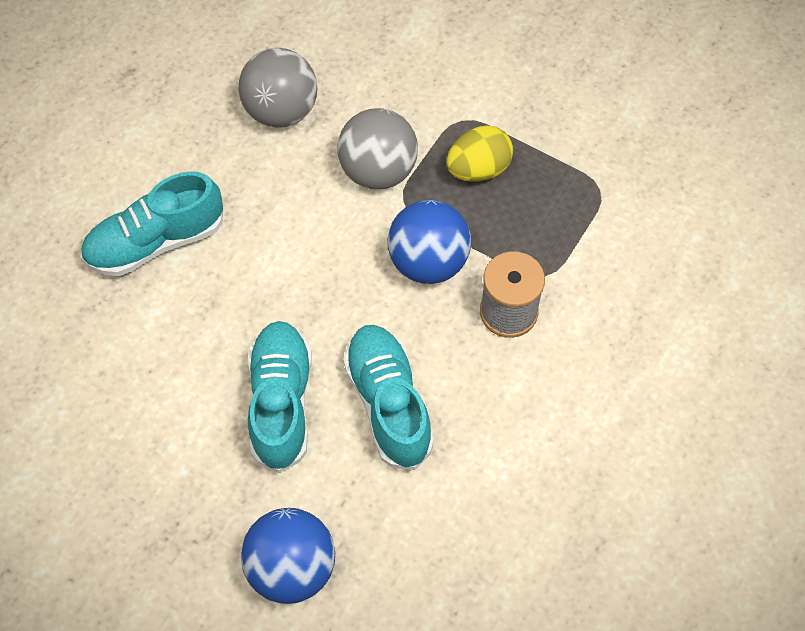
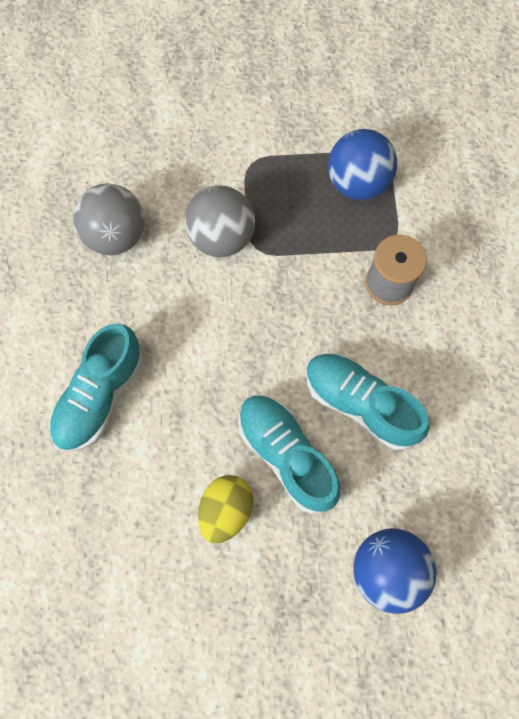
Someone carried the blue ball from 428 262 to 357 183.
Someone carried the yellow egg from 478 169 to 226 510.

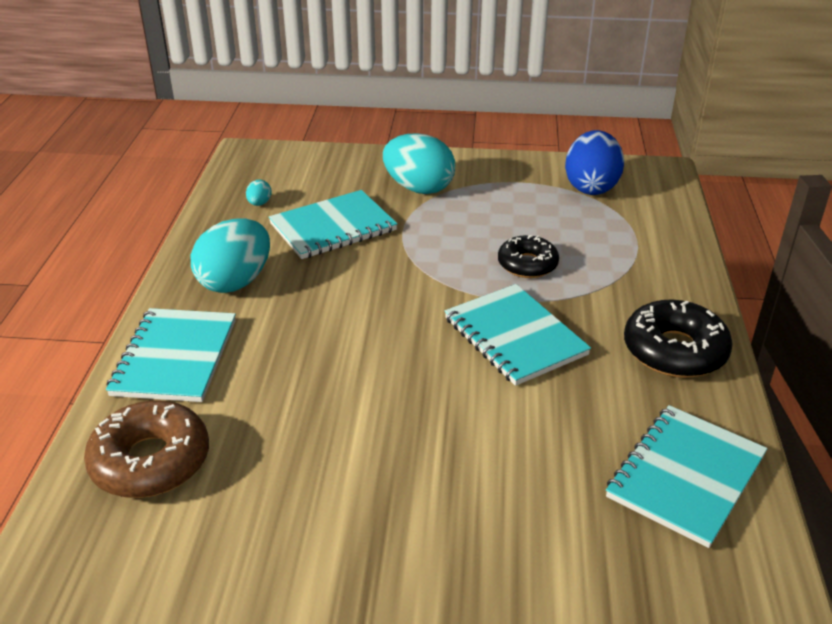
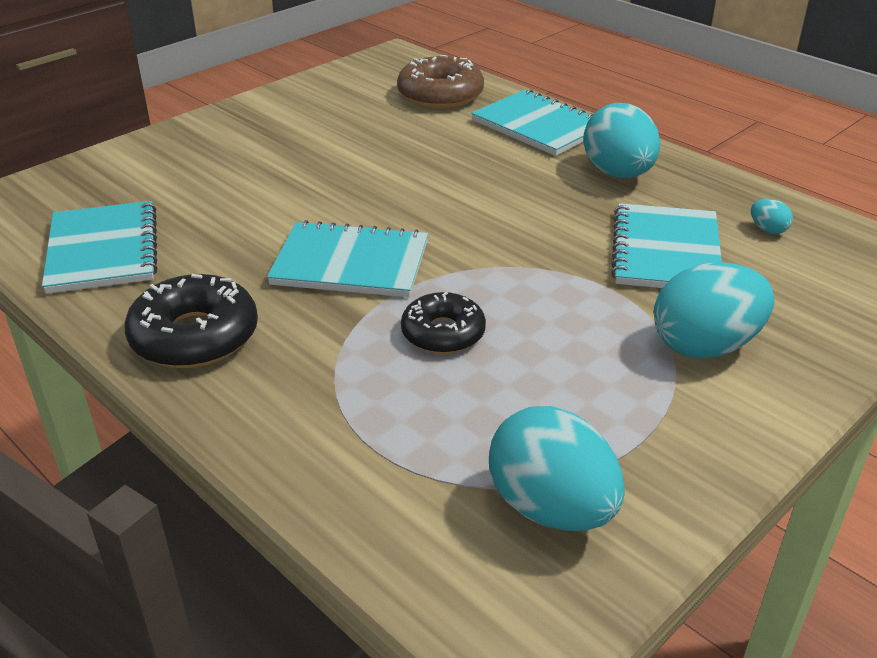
Someone repainted the blue egg at 591 187, which became the turquoise egg at 551 508.

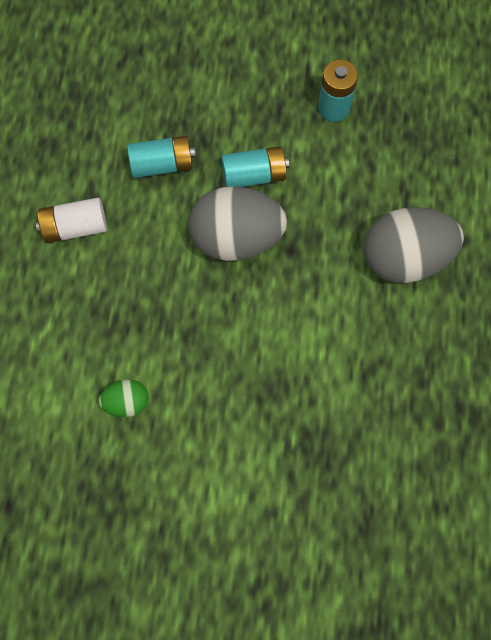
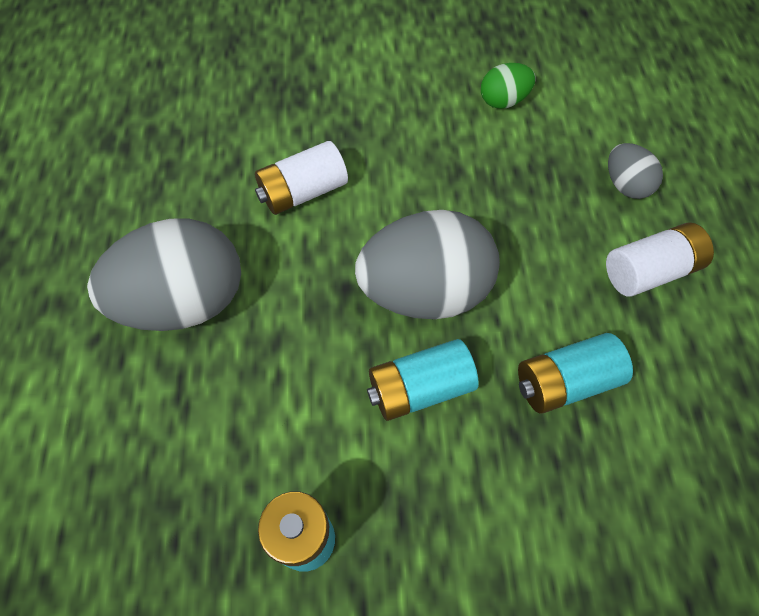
Someone put down the white battery at 303 192.
Someone put down the grey egg at 625 185.

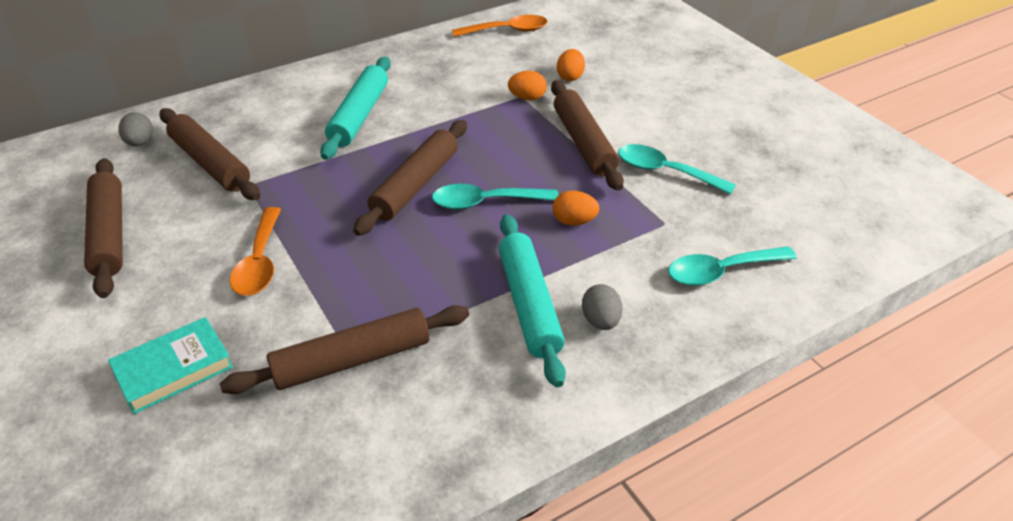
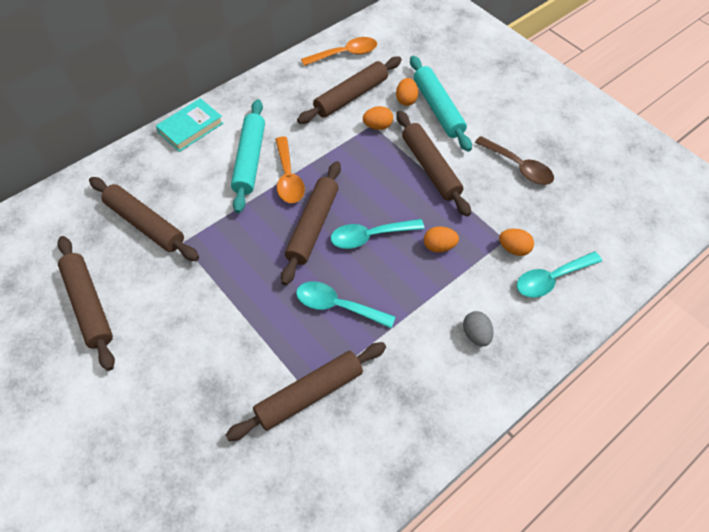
Someone carried the turquoise book from 173 369 to 191 128.
Someone took away the grey egg at 140 143.
Someone carried the orange spoon from 260 262 to 288 178.
Someone carried the turquoise rolling pin from 529 304 to 438 108.
Someone carried the turquoise spoon from 665 172 to 337 306.
Someone put down the brown rolling pin at 351 96.
Someone put down the brown spoon at 518 167.
Someone put down the orange egg at 513 249.

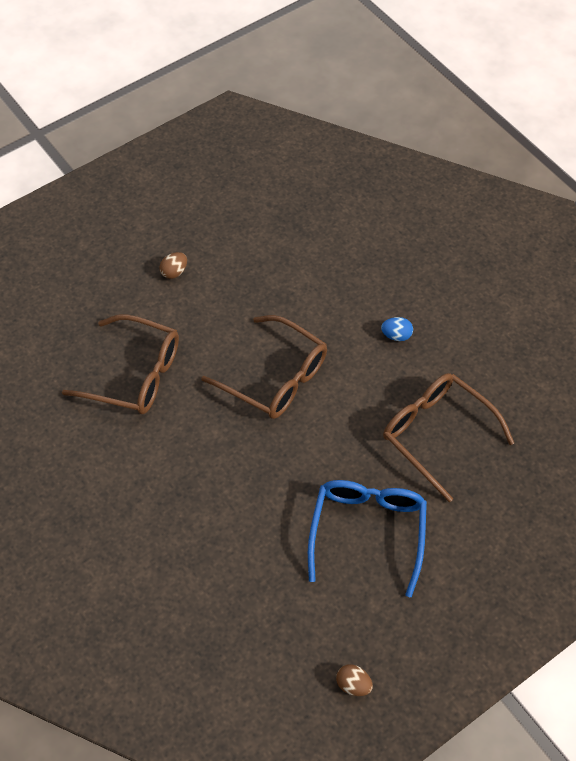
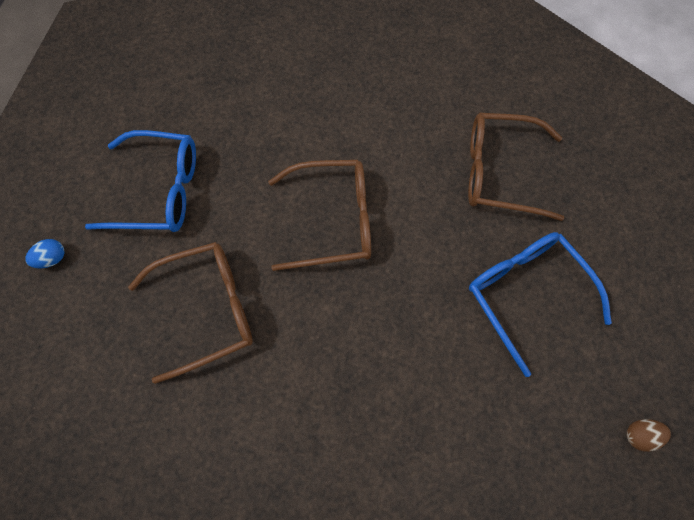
Someone swapped the brown egg at 174 272 for the blue glasses at 158 191.
Someone carried the blue egg from 396 335 to 52 259.

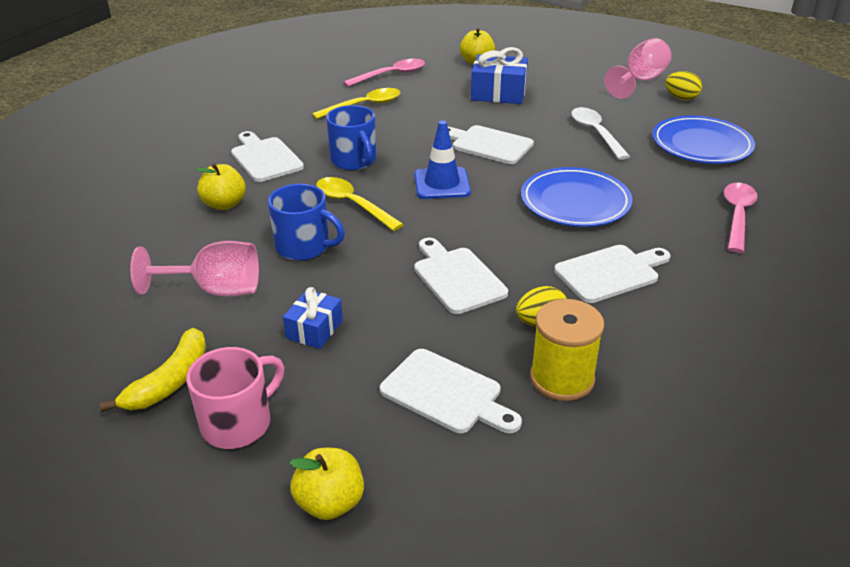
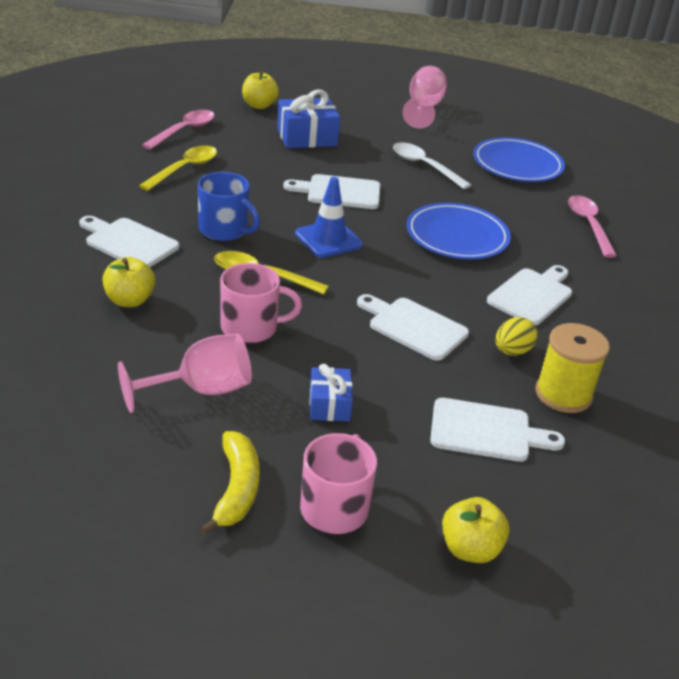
Someone repainted the blue mug at 304 247, which became the pink mug at 250 328.
Someone took away the yellow egg at 681 98.

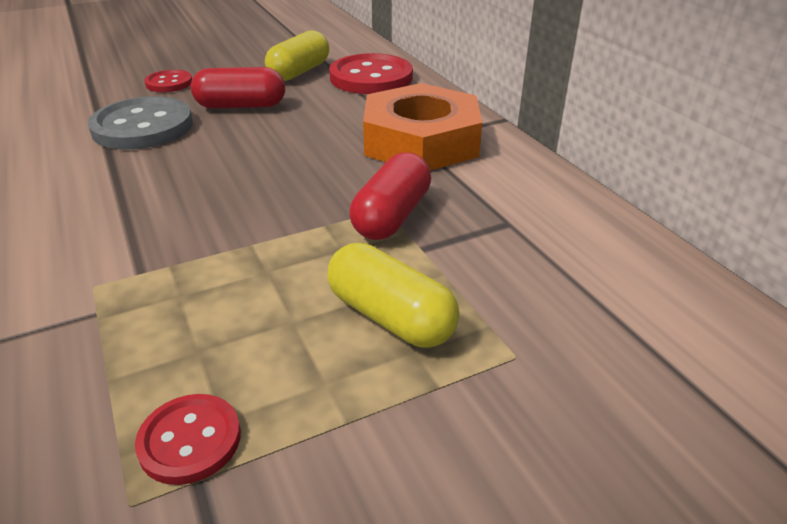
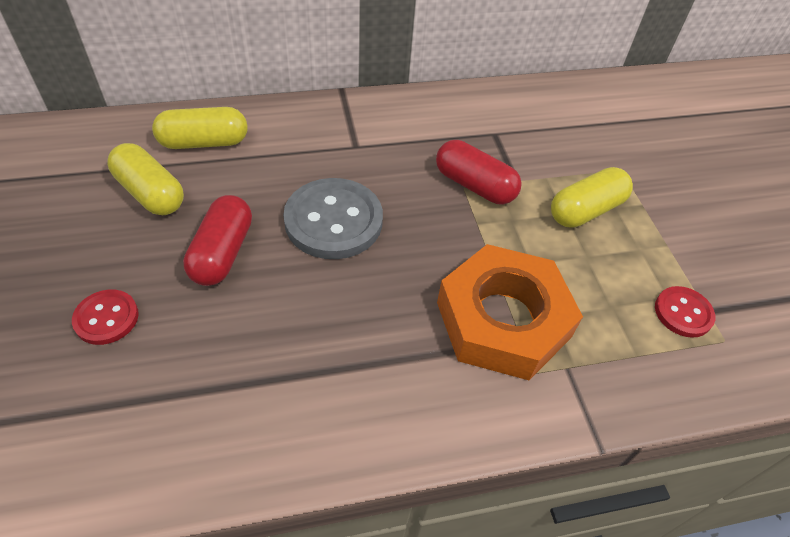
Someone carried the grey button from 143 127 to 333 221.
Someone swapped the red button at 371 77 for the yellow capsule at 204 142.
Someone carried the orange nut from 421 141 to 503 319.

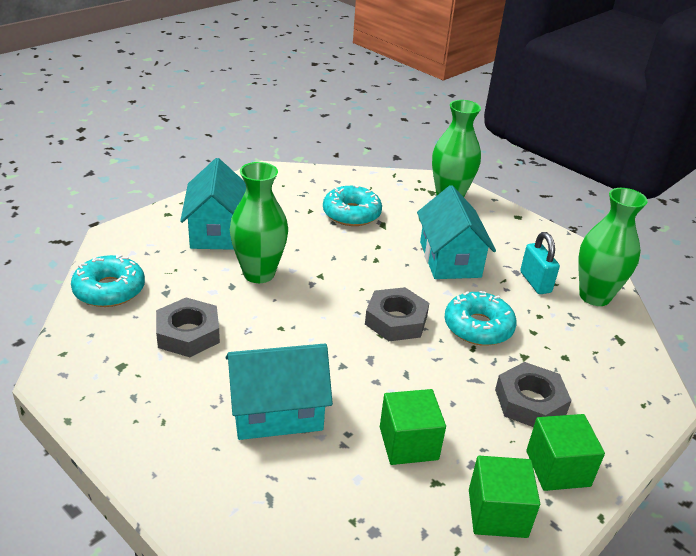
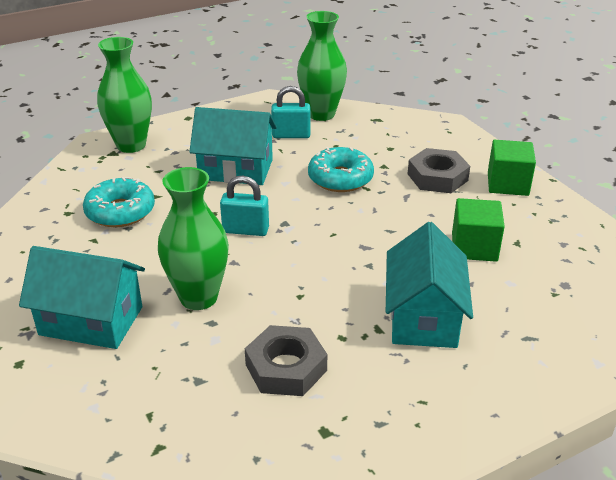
Someone took away the turquoise donut at 109 290.
Someone took away the grey nut at 396 320.
Someone took away the green cube at 497 513.
Someone put down the turquoise padlock at 245 230.

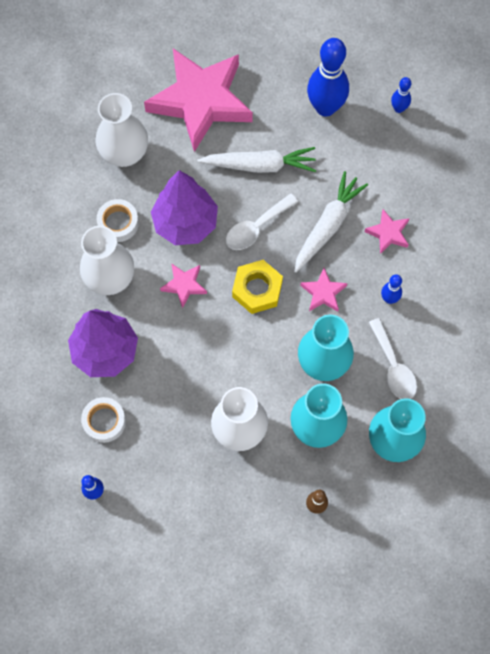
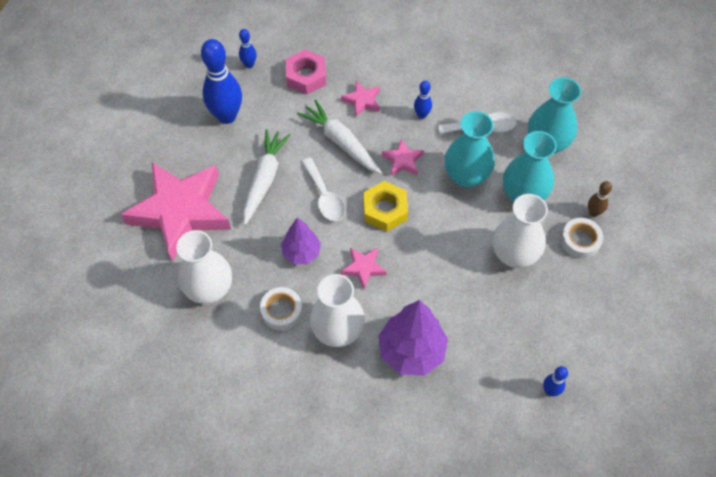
Someone carried the white tape from 104 421 to 580 241.
Someone scaled the purple tree at 185 223 by 0.61.
Someone put down the pink nut at 306 76.

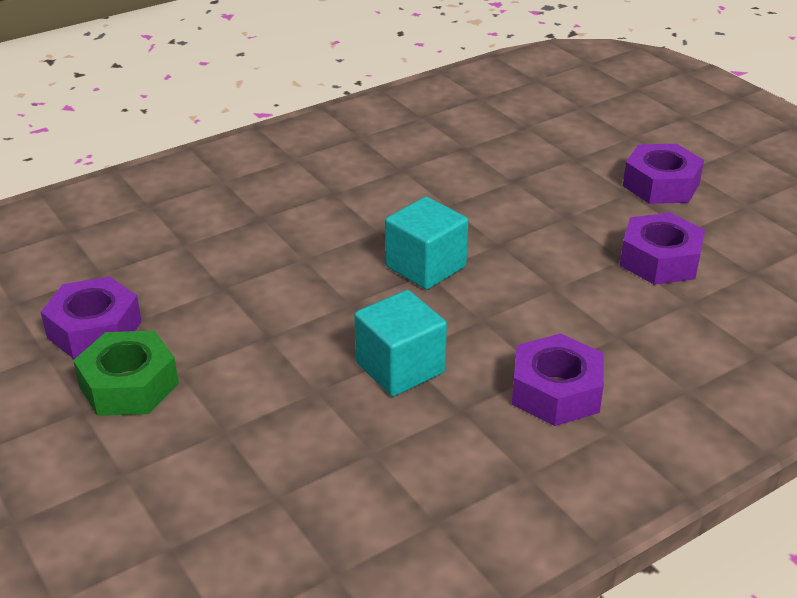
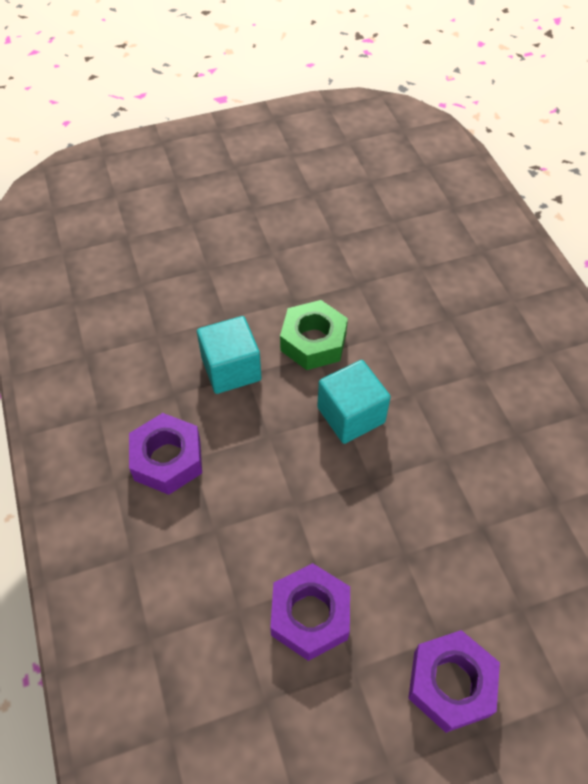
Someone took away the purple nut at 94 329.
Someone carried the green nut from 129 385 to 313 342.

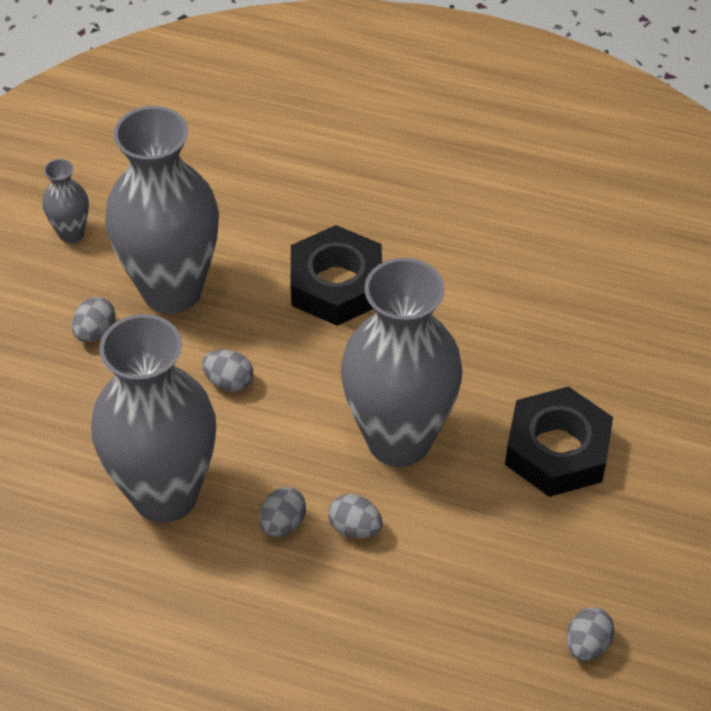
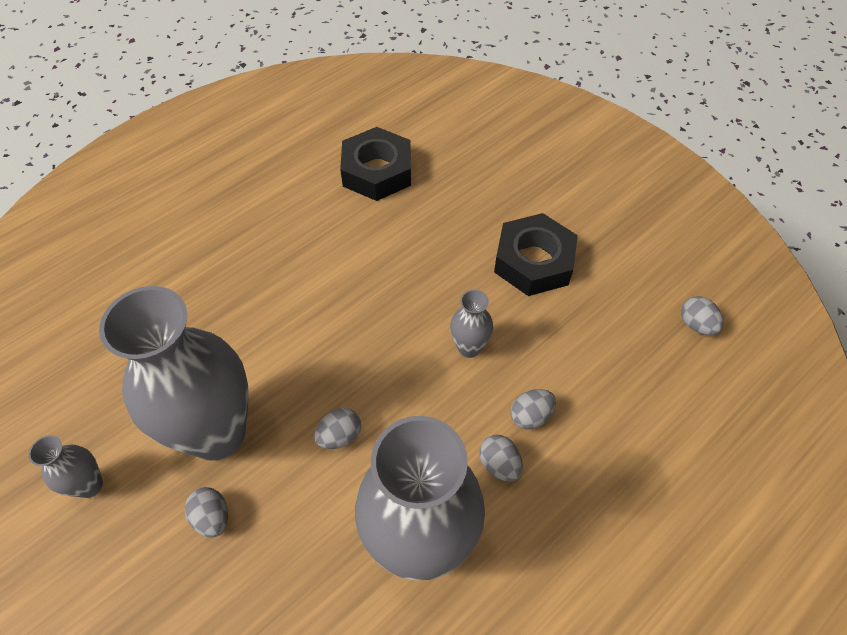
Someone carried the black nut from 336 285 to 377 171.
Someone scaled the grey vase at 399 440 by 0.43.

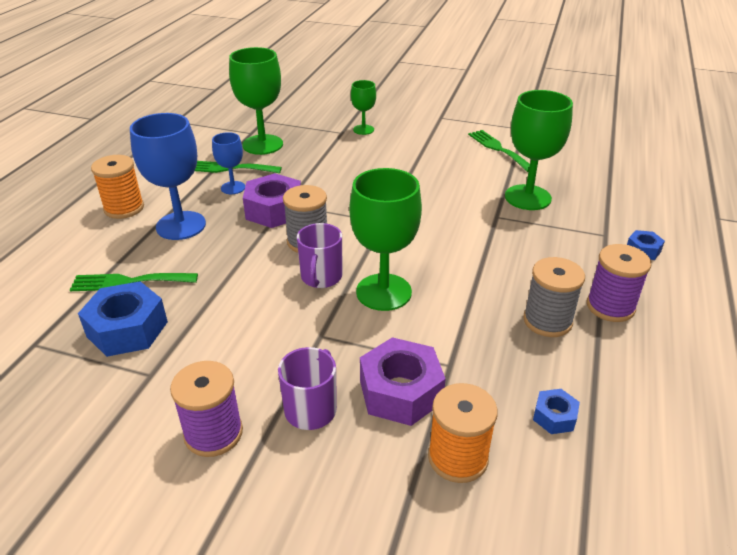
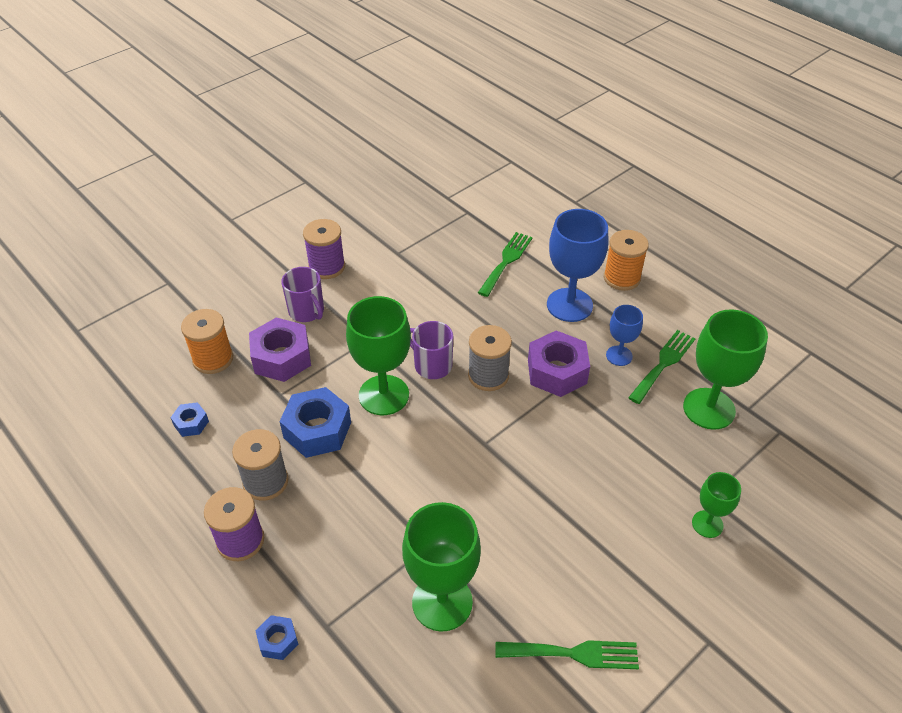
Someone carried the blue nut from 127 329 to 317 430.

